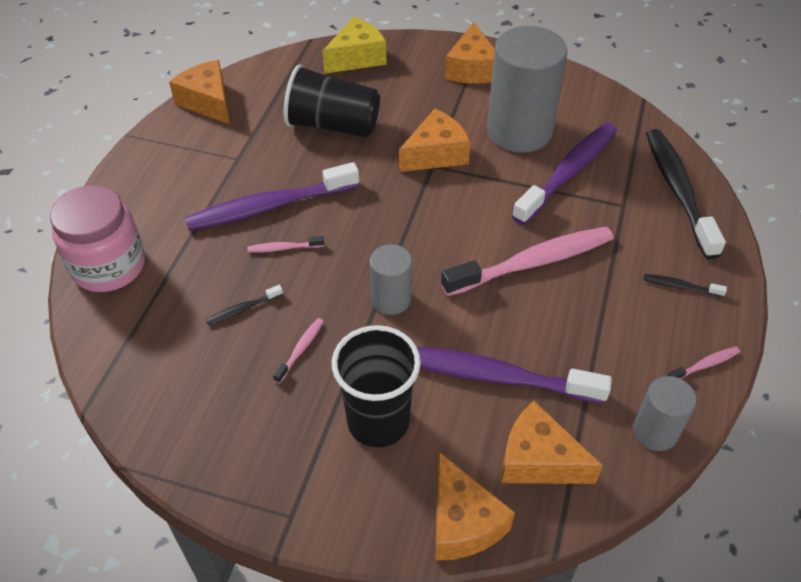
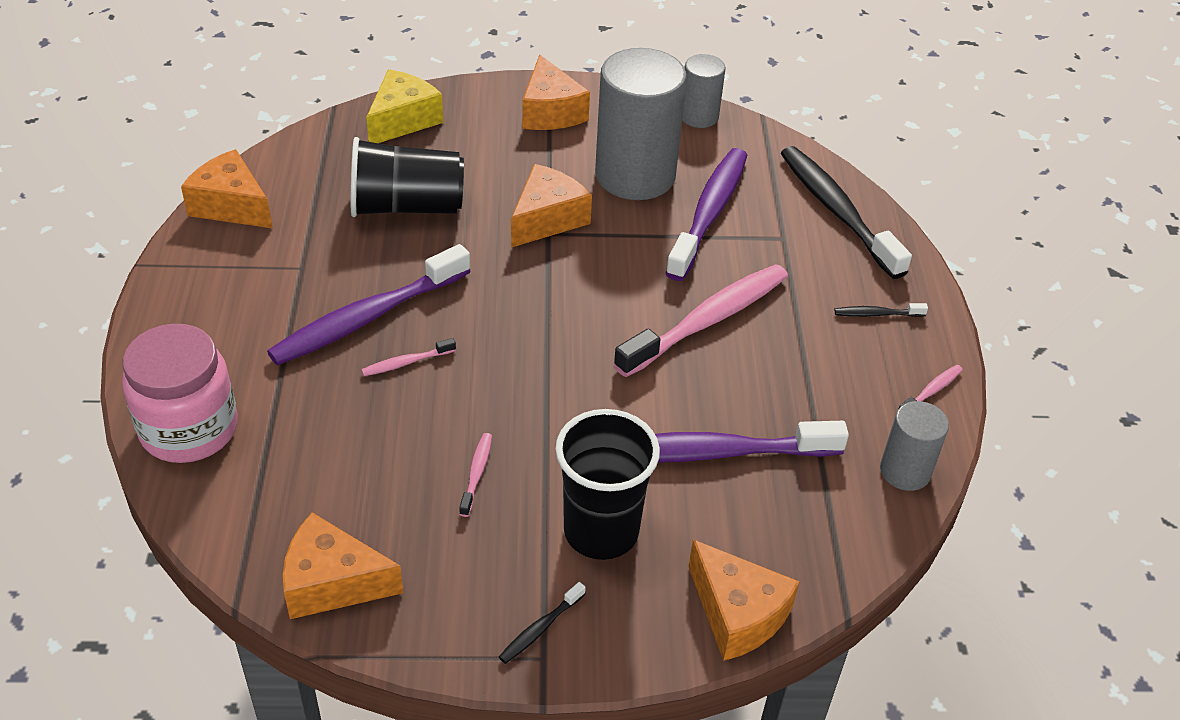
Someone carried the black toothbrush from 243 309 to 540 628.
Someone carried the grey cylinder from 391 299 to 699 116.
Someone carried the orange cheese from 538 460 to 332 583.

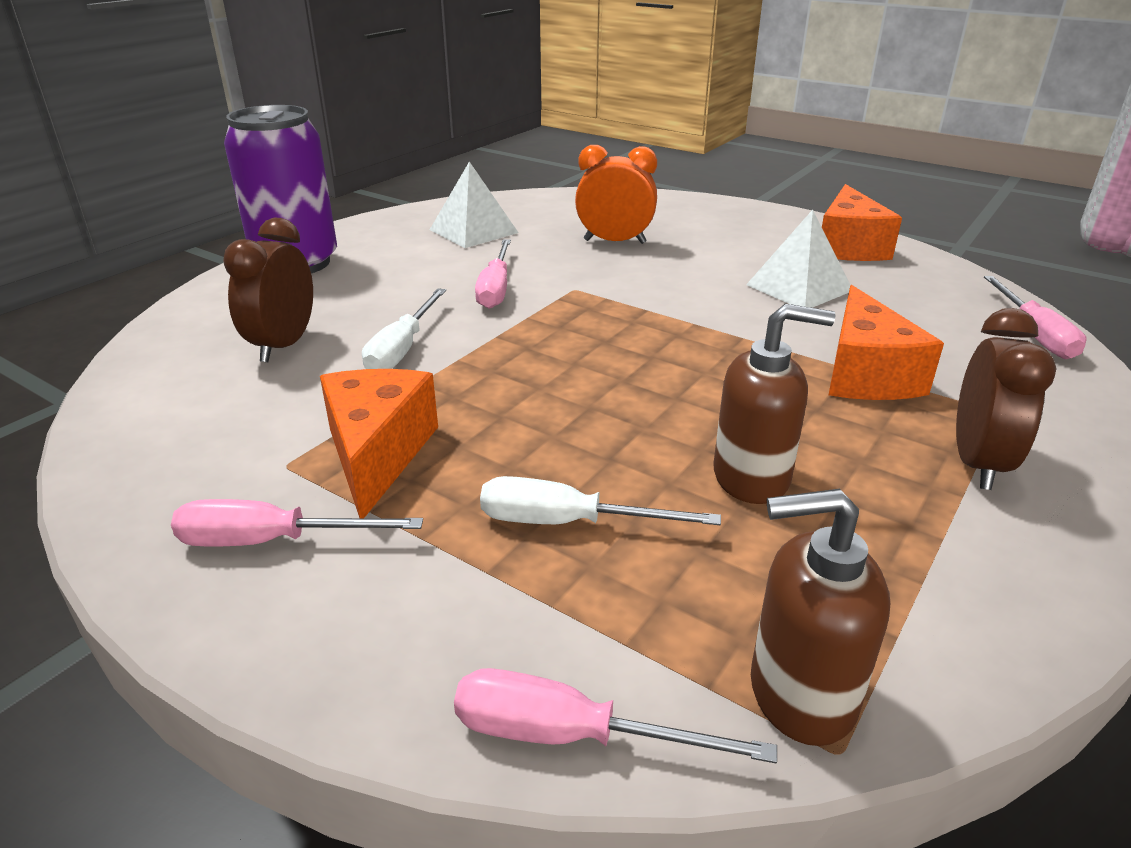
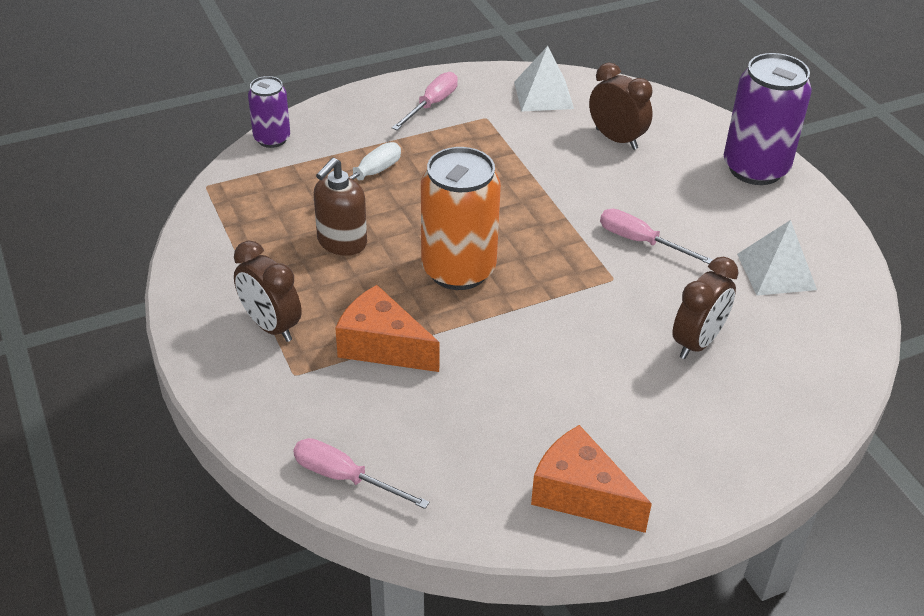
Someone took away the orange cheese at 378 454.
Someone took away the white screwdriver at 402 349.
Someone swapped the pink screwdriver at 571 735 for the purple can at 272 139.
Someone repainted the orange clock at 614 241, which became the brown clock at 697 342.
Someone carried the white pyramid from 799 287 to 543 95.
Someone took away the brown soap dispenser at 800 694.
Someone put down the orange can at 458 270.

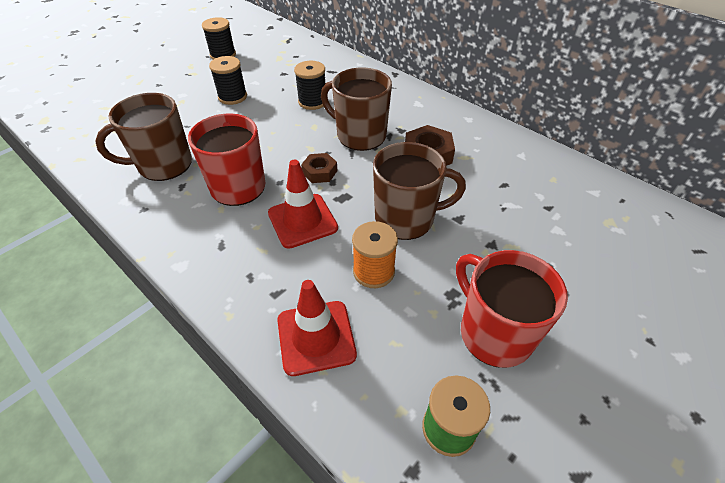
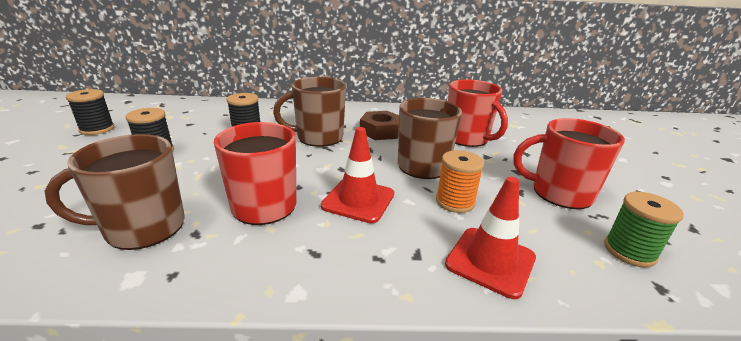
Someone rotated the brown mug at 163 165 by 45 degrees clockwise.
Someone took away the brown nut at 320 172.
Someone put down the red mug at 467 138.

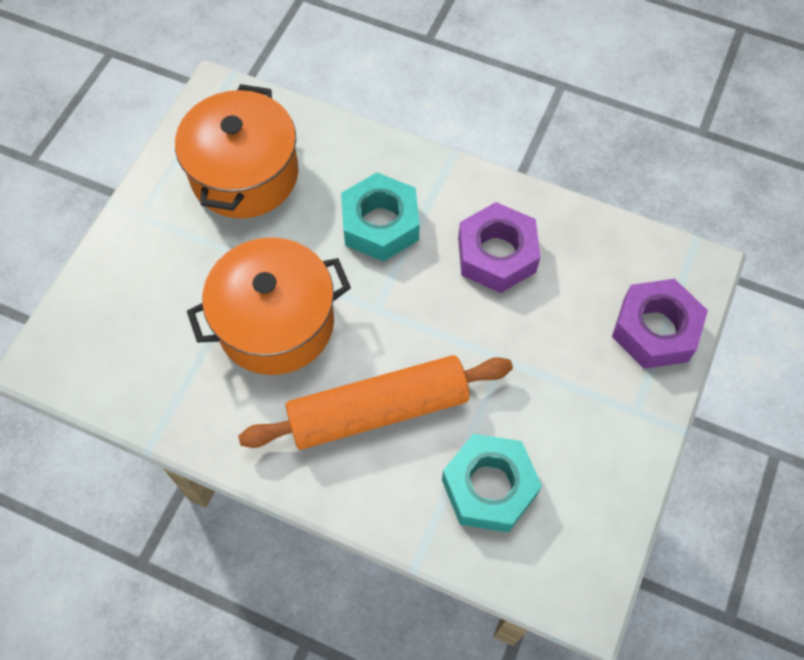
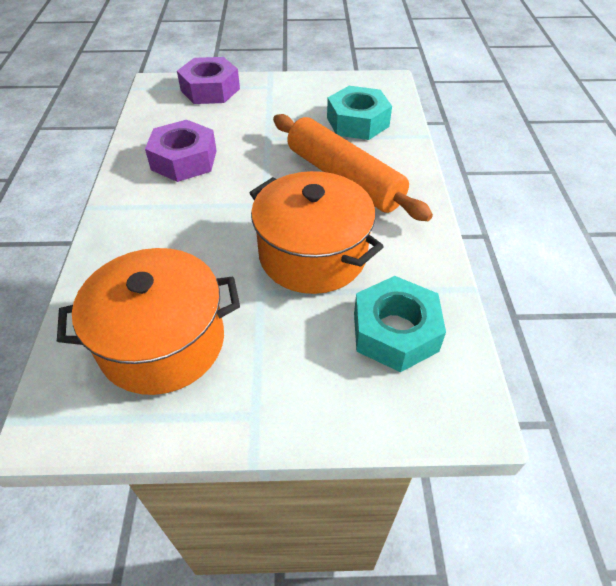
Someone carried the turquoise nut from 380 224 to 395 332.

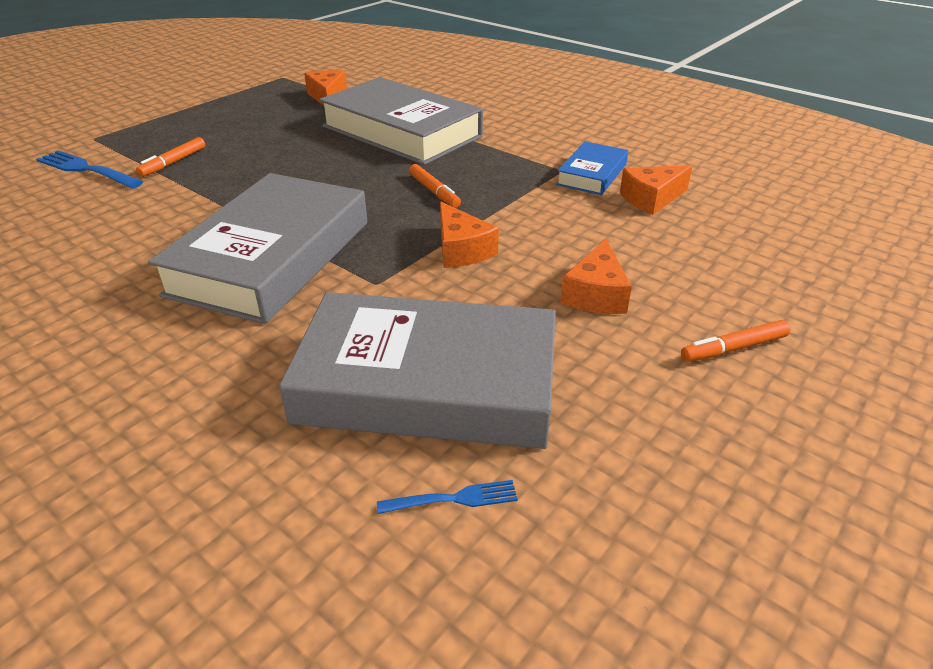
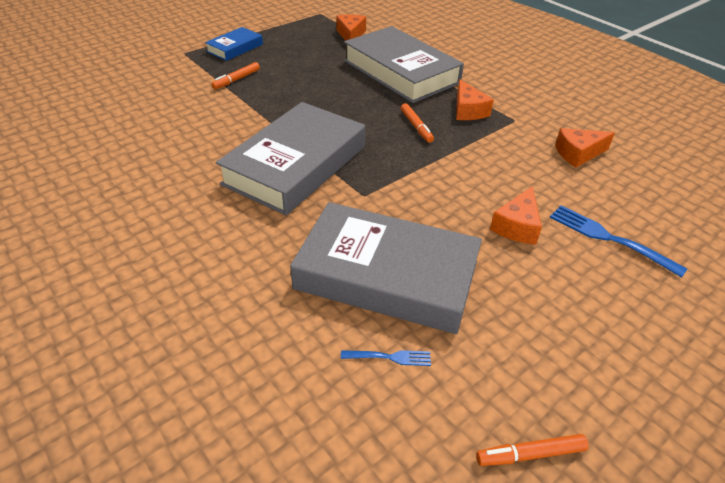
Someone carried the blue fork from 87 170 to 610 239.
Someone carried the orange cheese from 461 250 to 468 110.
Someone carried the blue book from 592 174 to 235 48.
Someone carried the orange marker from 734 348 to 530 454.

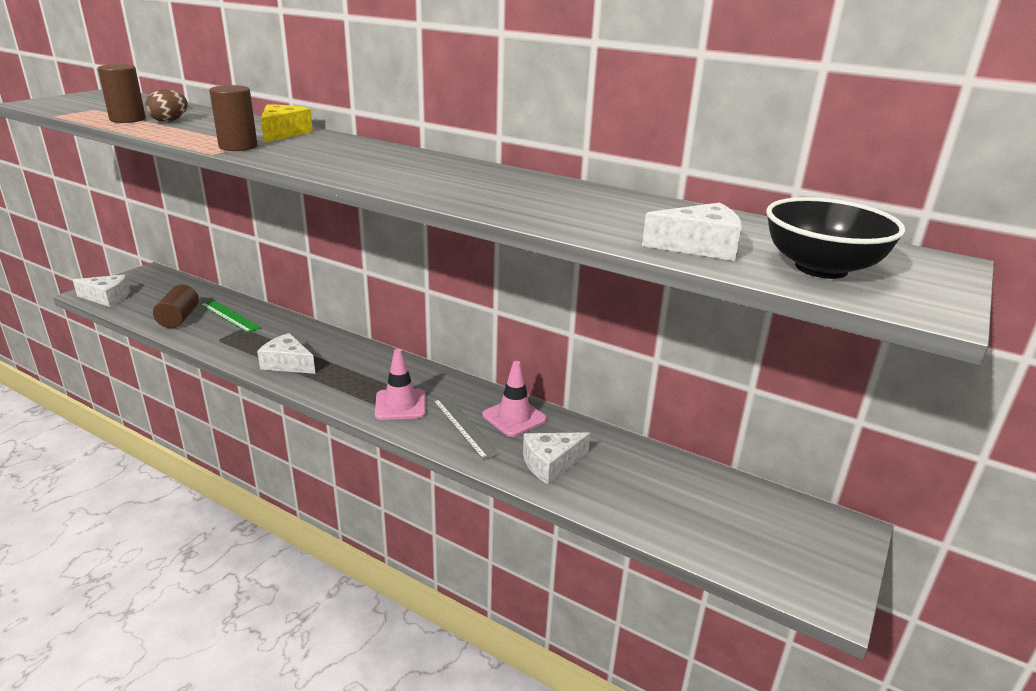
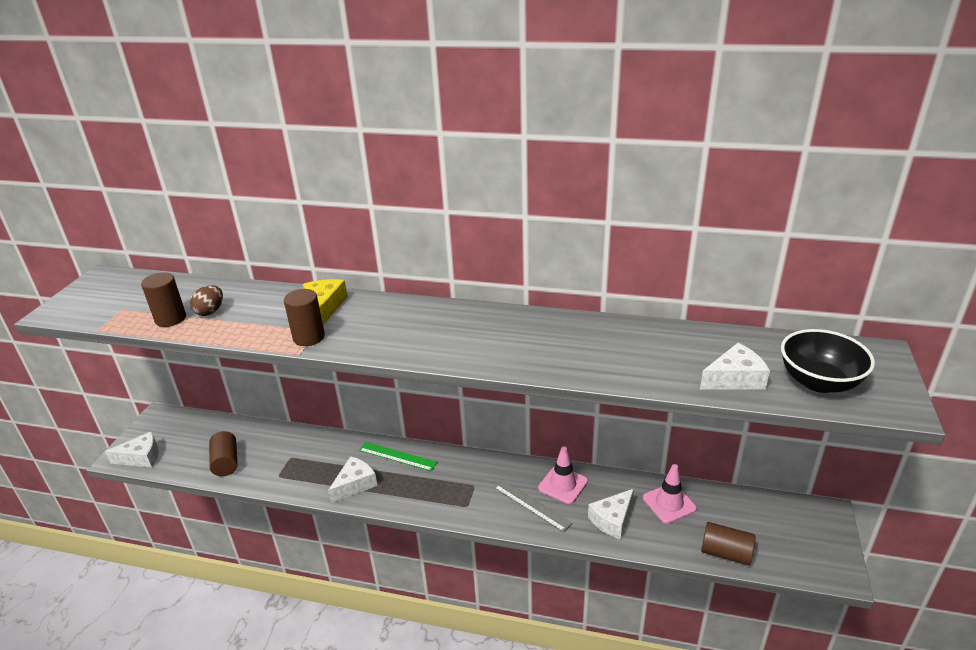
Someone carried the green ruler from 229 316 to 397 456.
Someone rotated the white cheese at 287 363 by 120 degrees clockwise.
Someone carried the pink traffic cone from 400 405 to 669 503.
Someone put down the brown cylinder at 725 553.

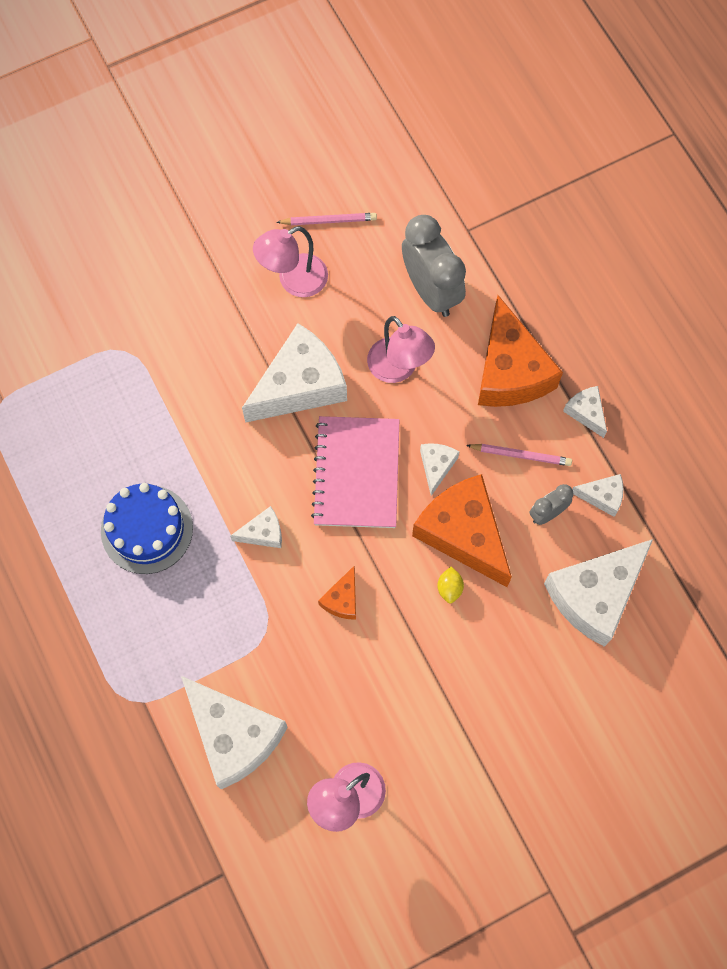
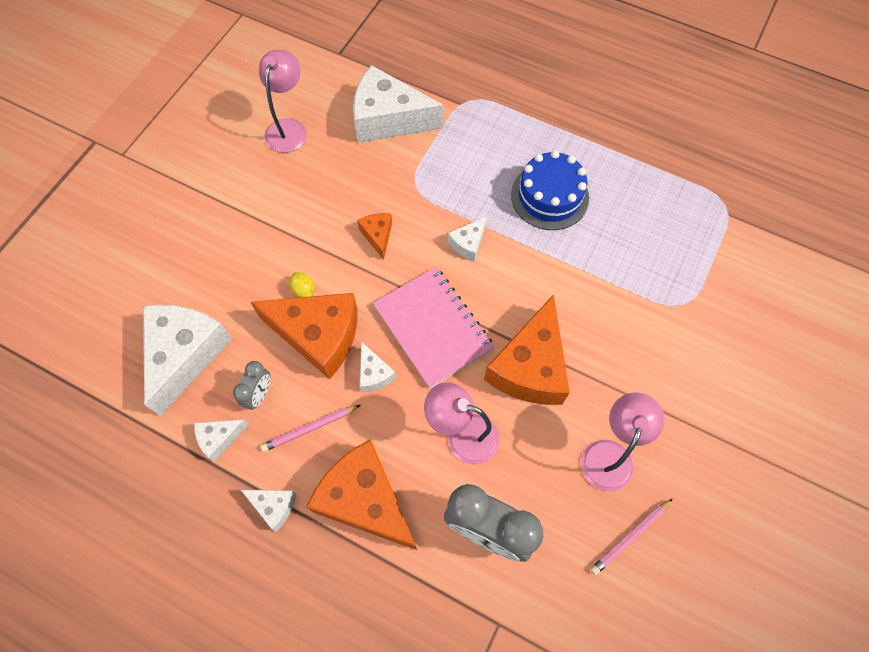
Someone repainted the white cheese at 300 385, which became the orange cheese at 530 367.

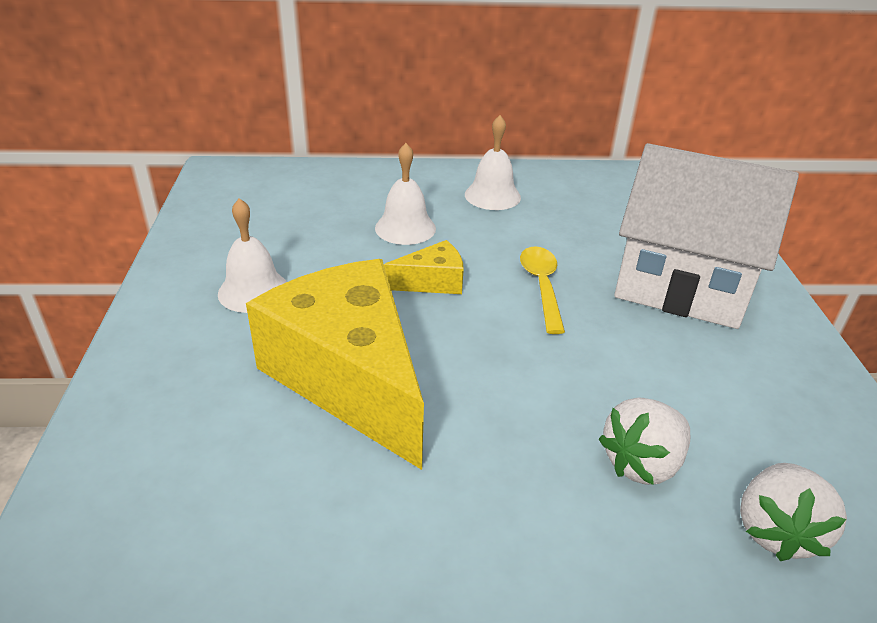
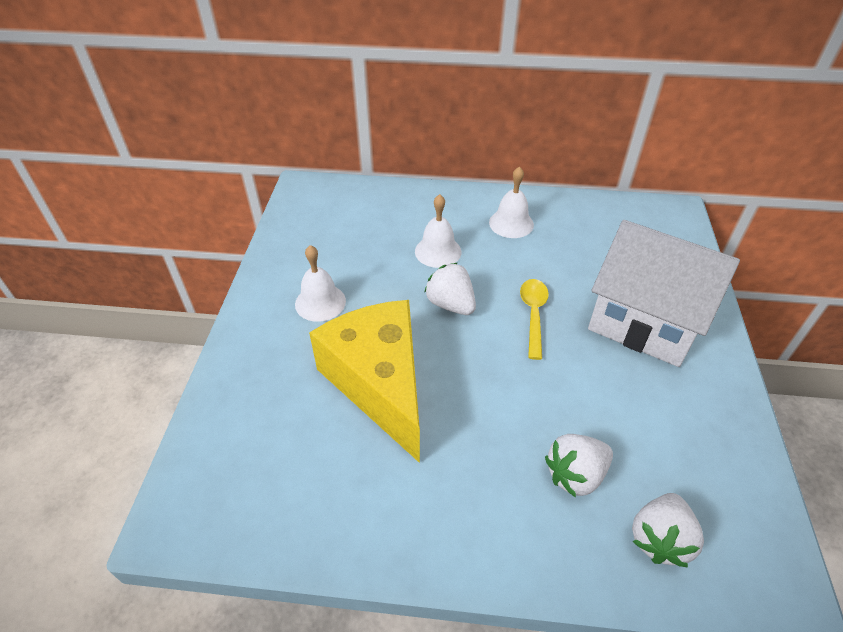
Someone swapped the yellow cheese at 432 282 for the white strawberry at 451 304.

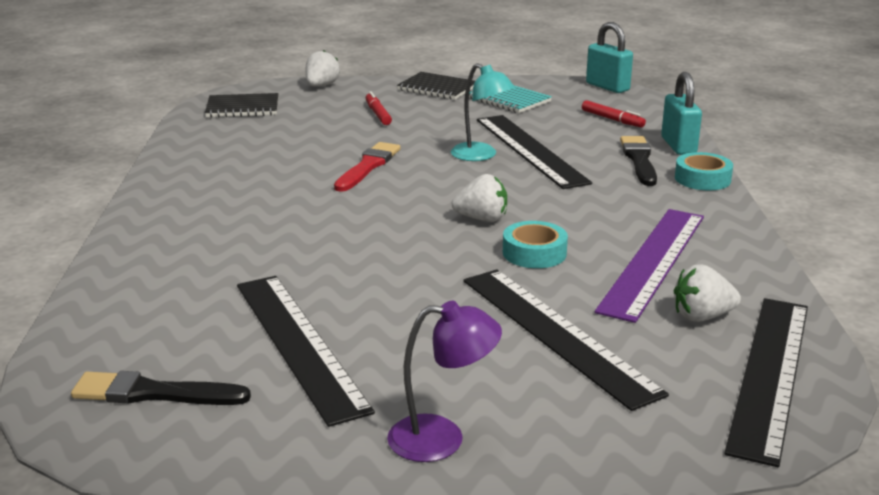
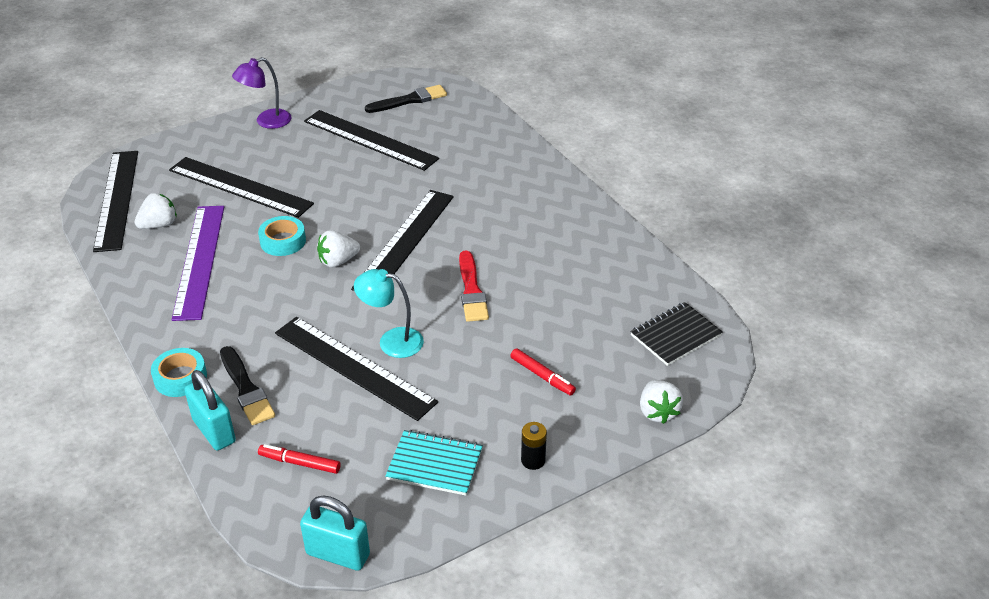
Someone swapped the black notebook at 437 88 for the black battery at 533 460.
Someone put down the black ruler at 405 241.

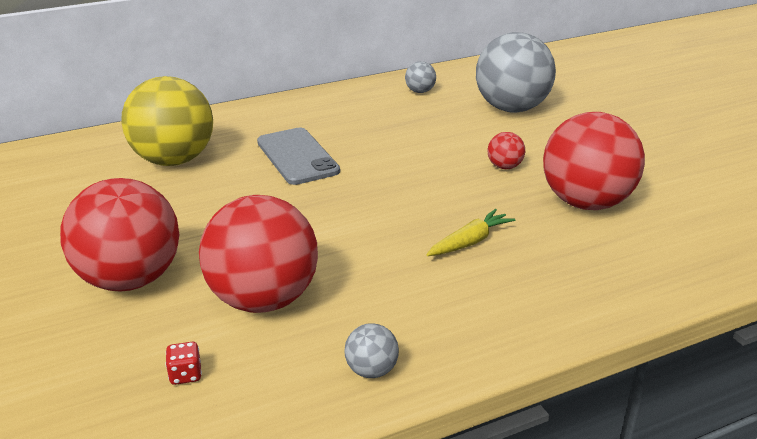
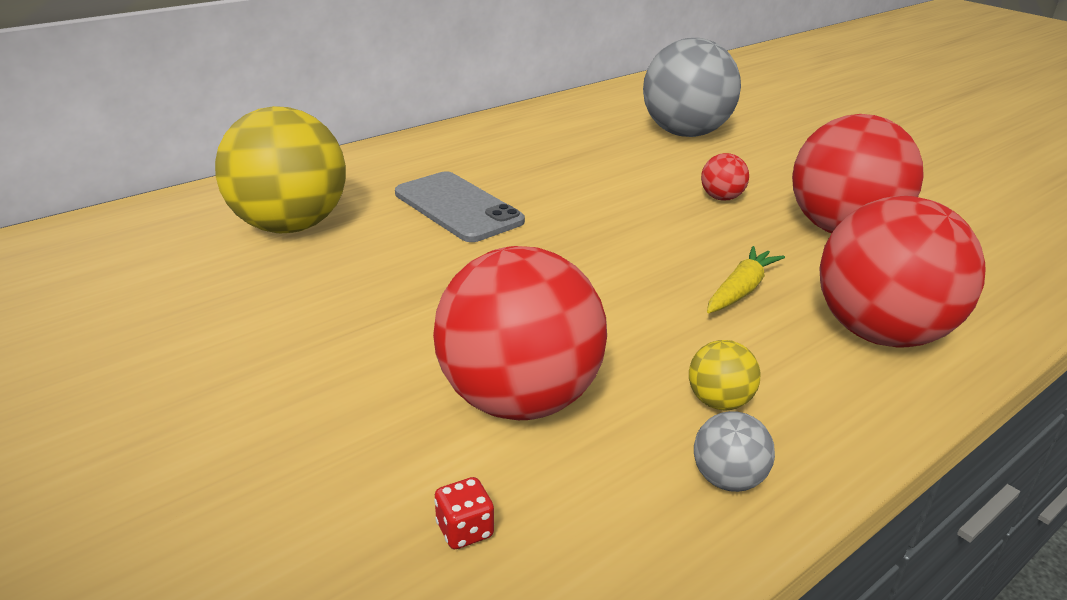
Someone carried the red ball from 130 279 to 880 333.
Someone took away the grey ball at 420 91.
Someone put down the yellow ball at 719 402.

